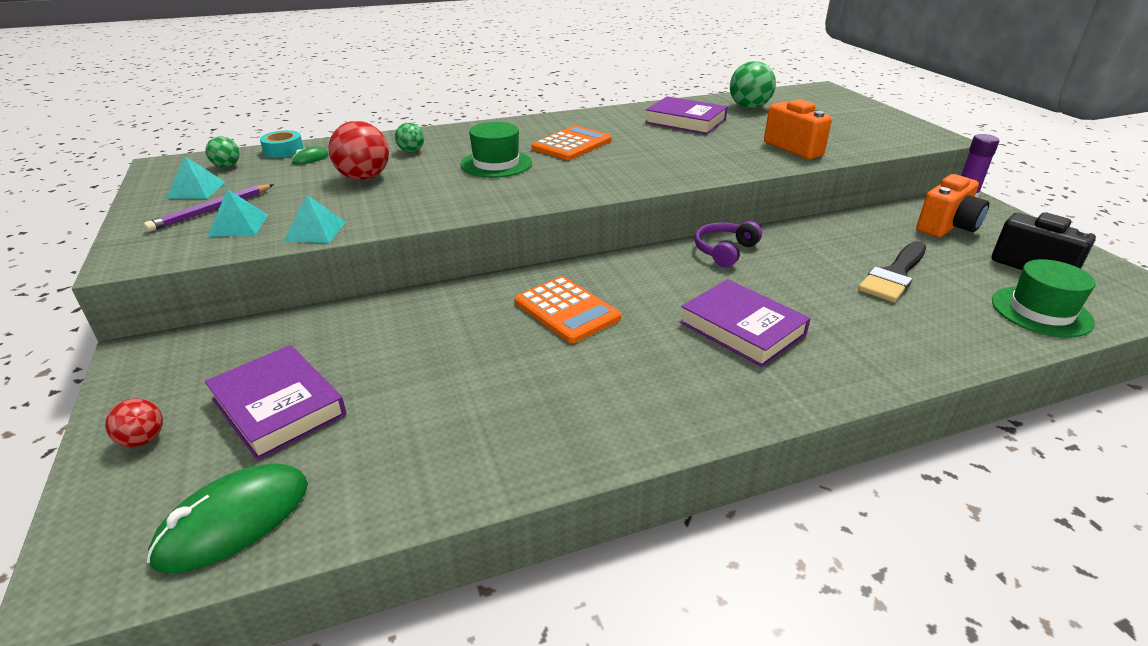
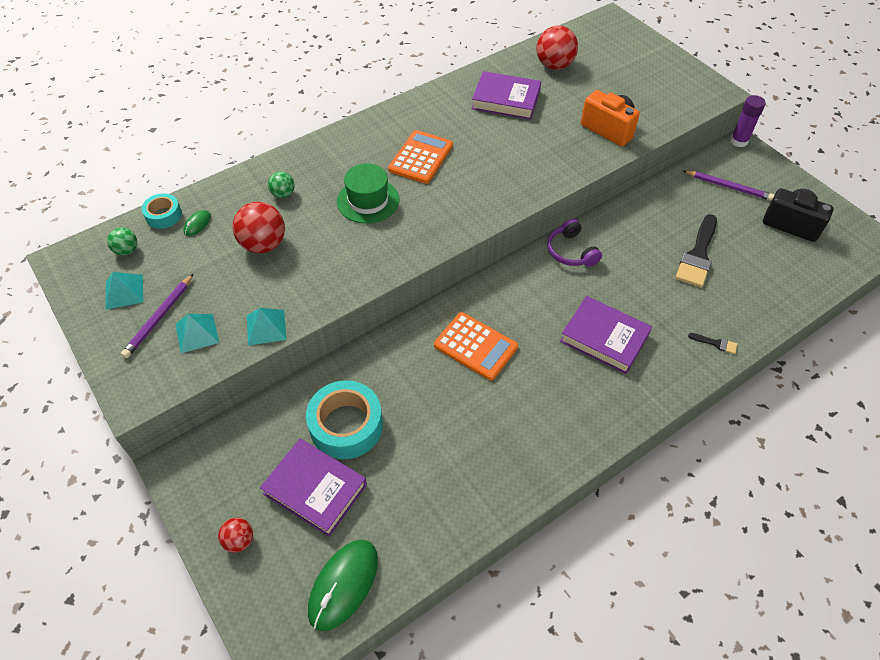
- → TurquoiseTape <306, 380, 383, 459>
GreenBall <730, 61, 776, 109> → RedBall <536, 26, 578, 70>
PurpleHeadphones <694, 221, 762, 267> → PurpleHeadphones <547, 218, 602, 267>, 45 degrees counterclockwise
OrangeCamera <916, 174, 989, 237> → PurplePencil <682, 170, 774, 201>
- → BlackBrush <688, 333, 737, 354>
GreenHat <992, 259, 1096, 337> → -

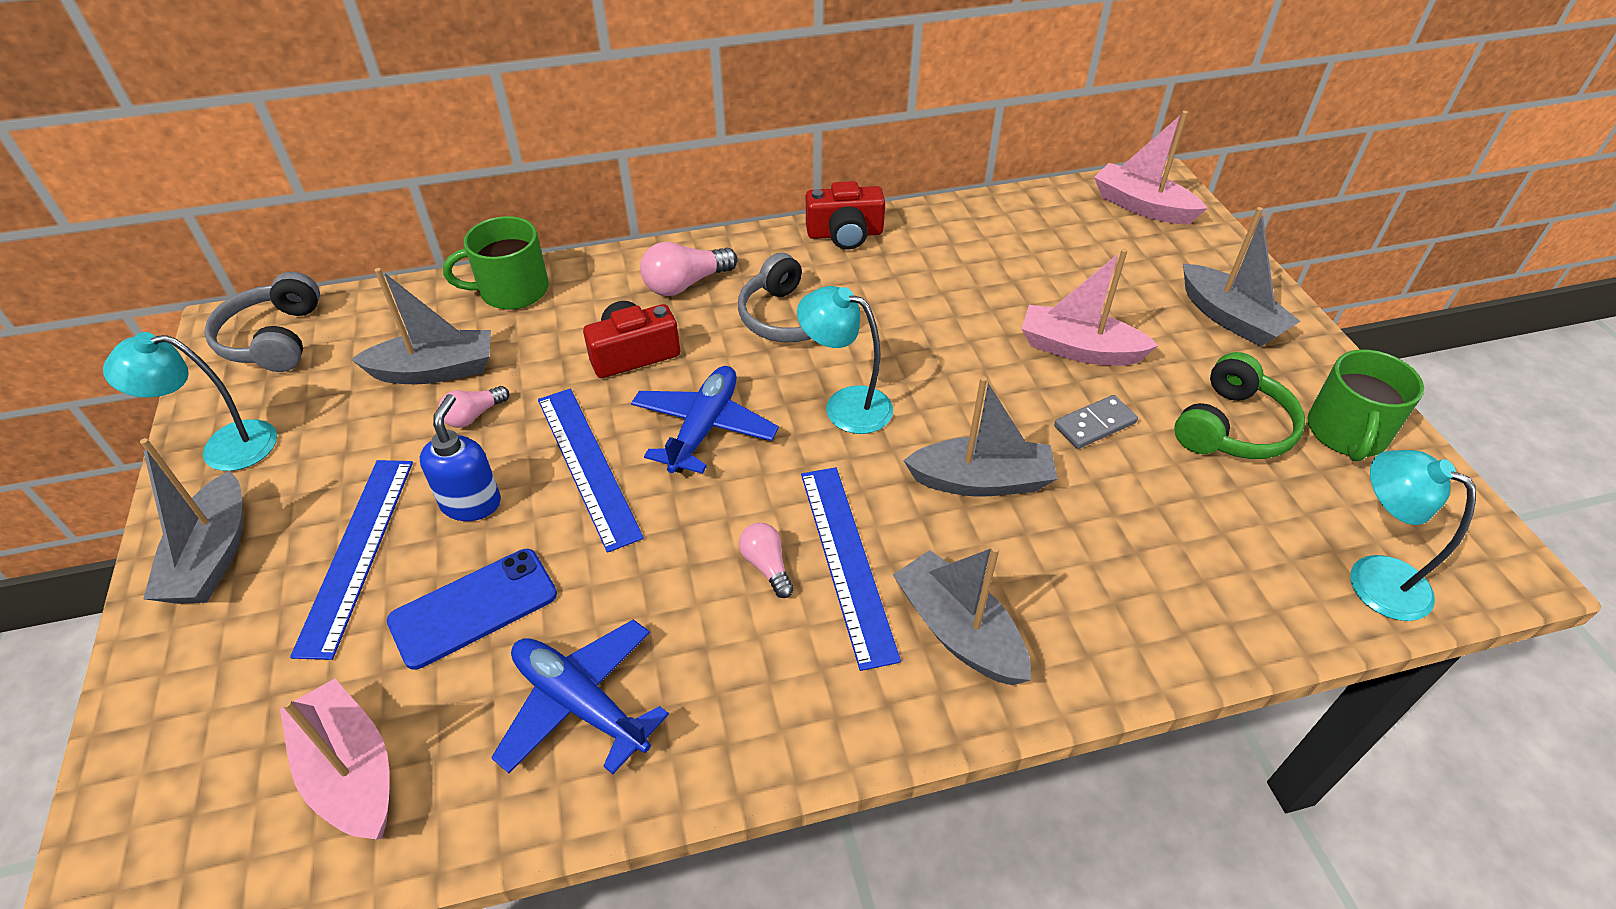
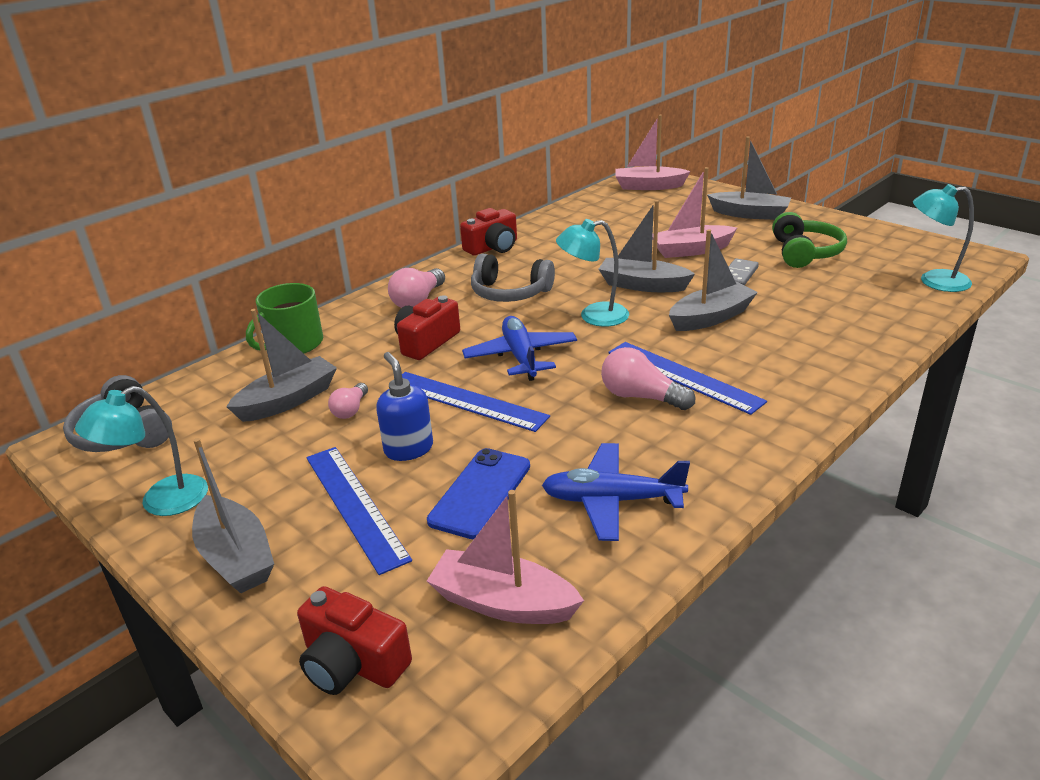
- → RedCamera <297, 586, 412, 695>
GreyBoat <893, 546, 1031, 685> → GreyBoat <598, 200, 695, 292>, move
PinkLightBulb <739, 523, 794, 598> → PinkLightBulb <601, 347, 695, 410>, x1.62
GreenMug <1307, 350, 1424, 461> → -

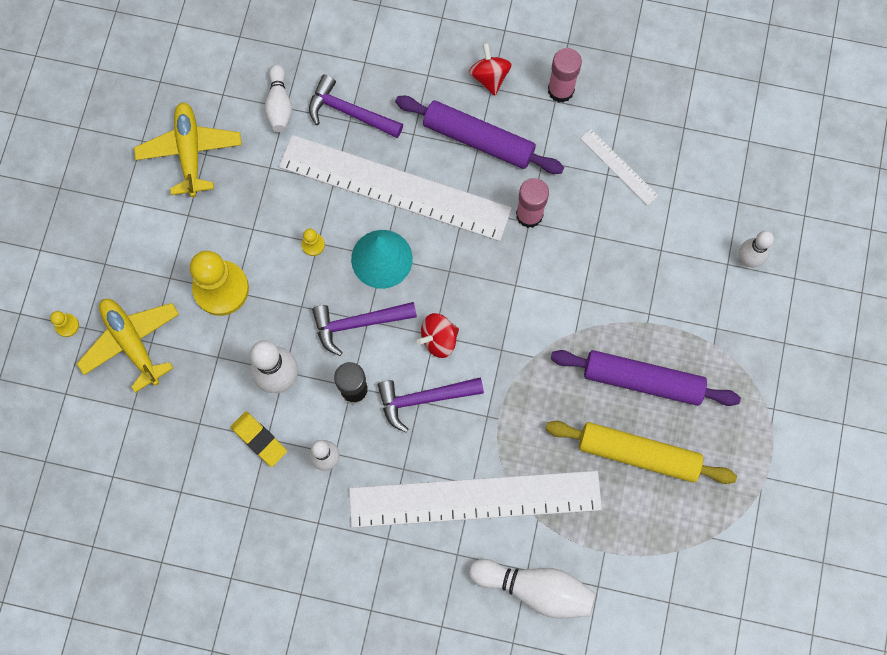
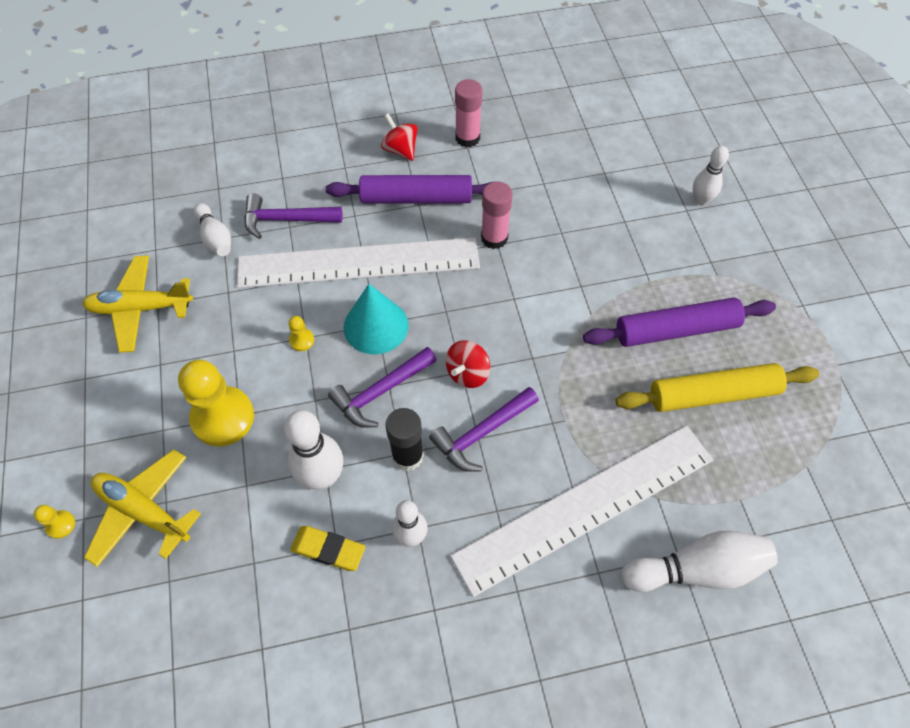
YellowPlane <134, 102, 242, 197> → YellowPlane <82, 255, 193, 353>, 60 degrees counterclockwise
WhiteRuler <580, 129, 658, 206> → -

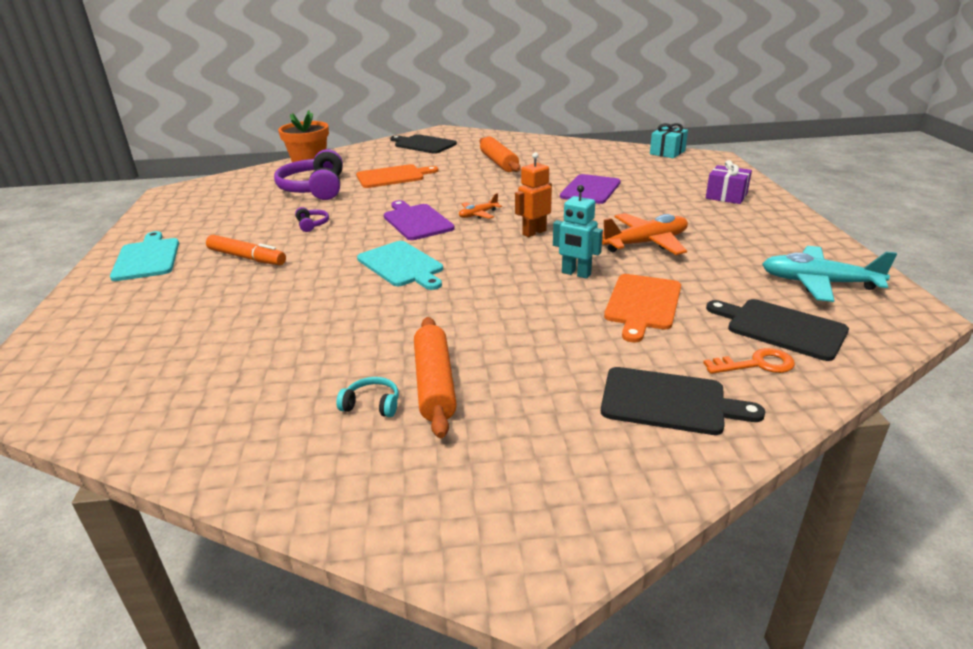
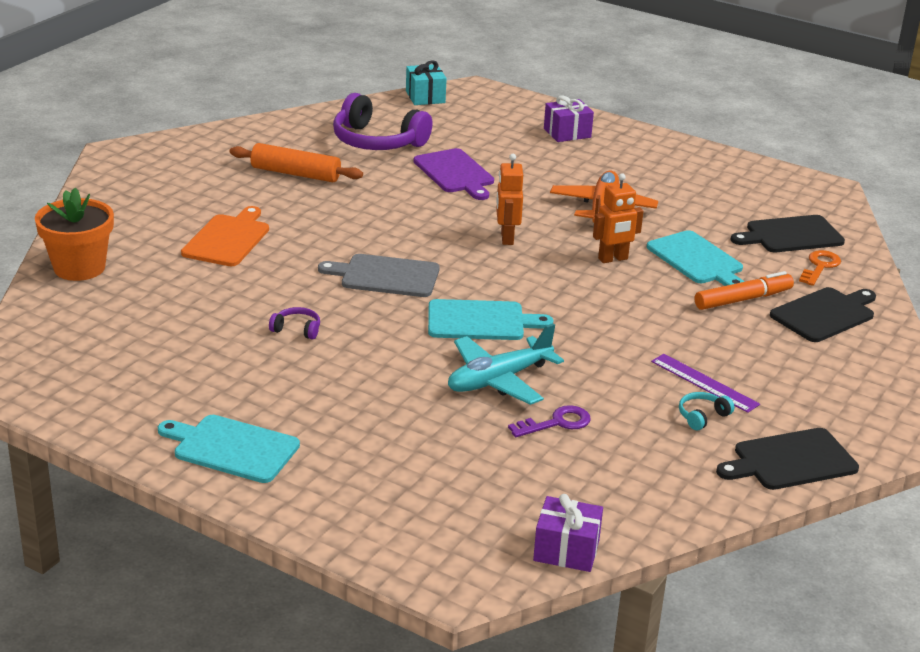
PurpleCuttingBoard <384, 200, 455, 240> → GreyCuttingBoard <318, 254, 440, 297>
PurpleHeadphones <274, 149, 343, 200> → PurpleHeadphones <333, 93, 432, 150>, move
TurquoisePlane <762, 246, 897, 302> → TurquoisePlane <448, 323, 564, 405>, move
- → PurpleKey <508, 405, 591, 437>
- → PurpleGift <533, 494, 603, 572>
TurquoiseRobot <553, 185, 603, 279> → OrangeRobot <593, 173, 643, 263>
OrangeCuttingBoard <604, 274, 681, 342> → TurquoiseCuttingBoard <647, 230, 744, 286>
OrangeRollingPin <414, 317, 457, 438> → PurpleRuler <651, 354, 760, 413>
OrangeMarker <206, 235, 286, 265> → OrangeMarker <695, 271, 794, 310>, move
BlackCuttingBoard <390, 134, 457, 154> → BlackCuttingBoard <716, 428, 859, 490>, move
OrangePlane <459, 193, 502, 219> → -

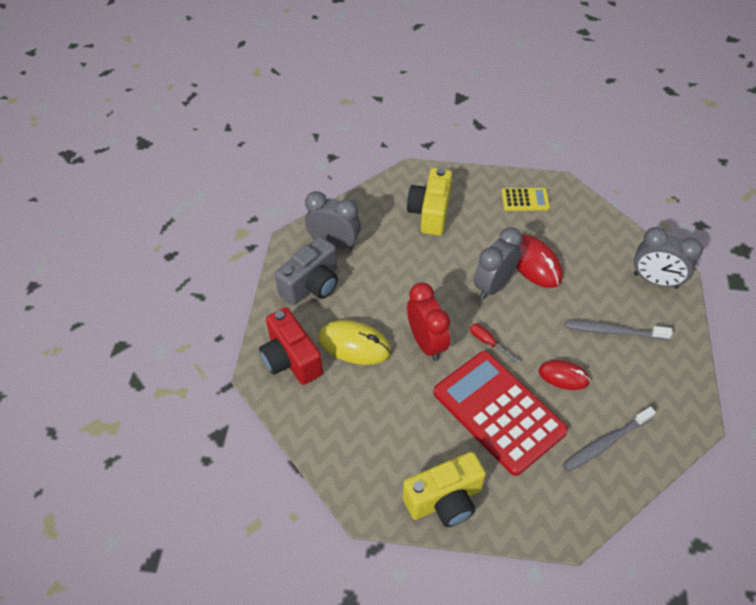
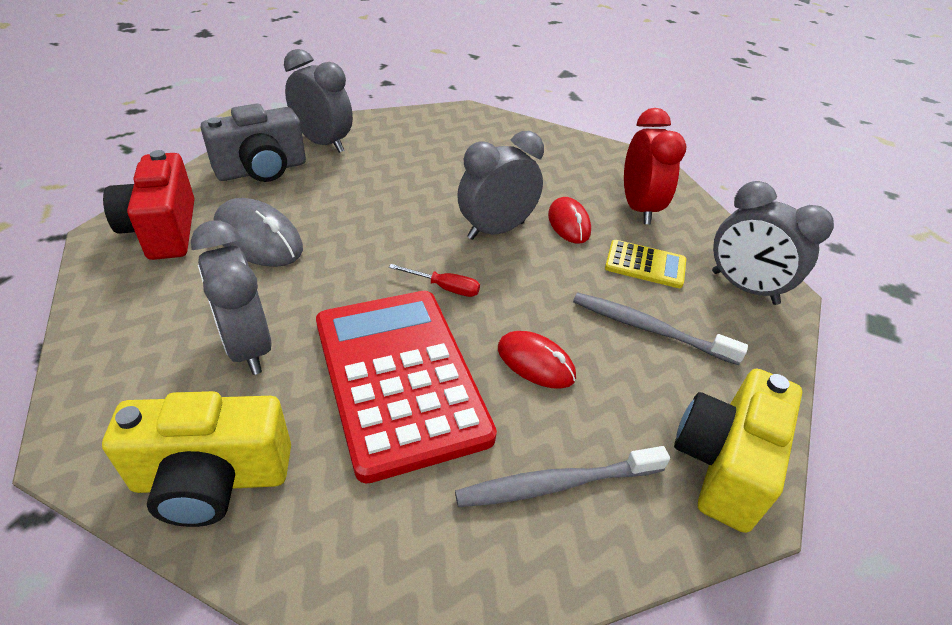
- → GreyClock <191, 220, 272, 375>
YellowMouse <319, 320, 391, 365> → GreyMouse <213, 198, 303, 267>
RedScrewdriver <470, 324, 520, 363> → RedScrewdriver <389, 264, 480, 297>, 135 degrees clockwise
RedMouse <516, 235, 563, 288> → RedMouse <548, 197, 591, 244>, x0.66
YellowCalculator <501, 188, 550, 211> → YellowCalculator <605, 240, 686, 288>, move
RedClock <407, 282, 450, 361> → RedClock <624, 108, 686, 224>, move
YellowCamera <407, 168, 452, 236> → YellowCamera <674, 369, 802, 533>, move

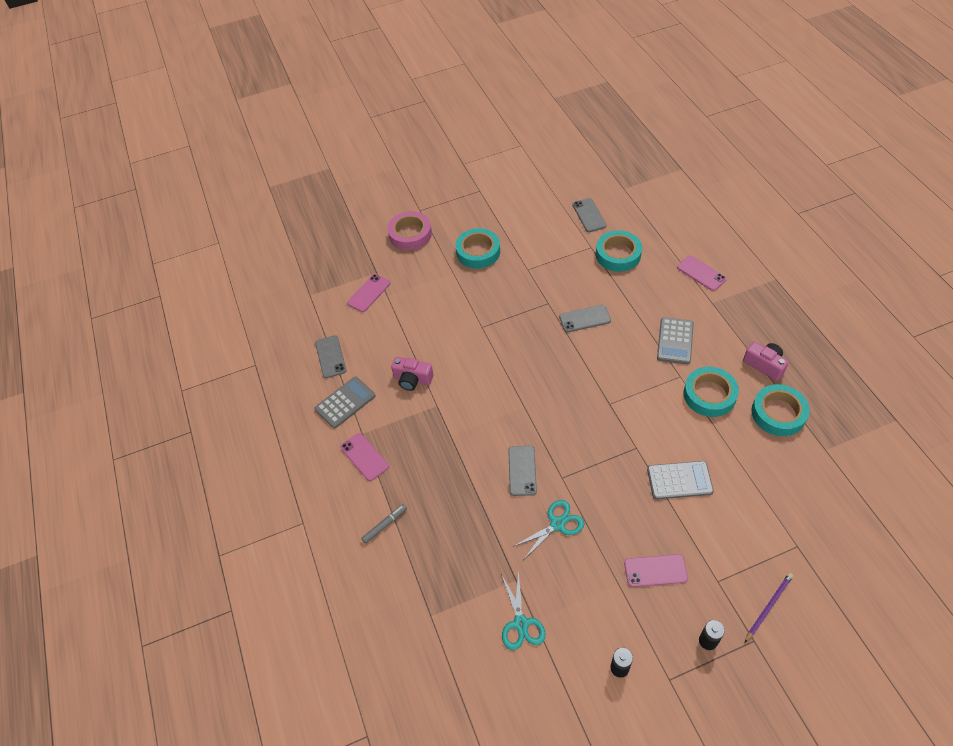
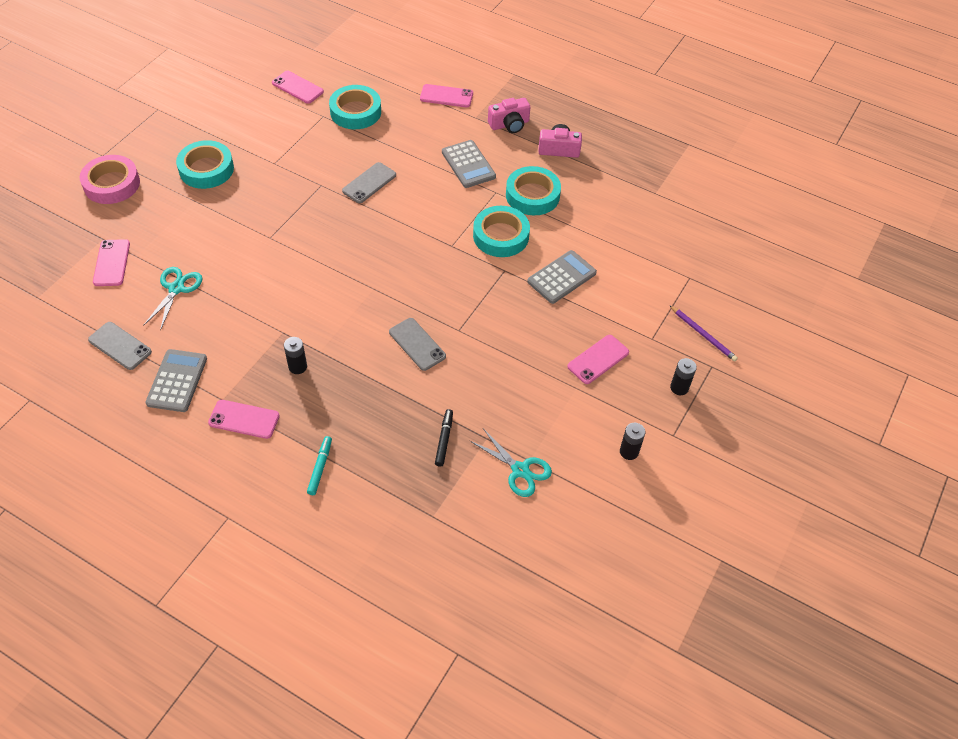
TurquoiseScissors <513, 500, 585, 559> → TurquoiseScissors <143, 267, 202, 331>, move
GreyPhone <572, 198, 607, 232> → PinkPhone <272, 71, 324, 104>
- → BlackBattery <284, 337, 307, 374>
GreyMarker <361, 504, 407, 544> → TurquoiseMarker <307, 436, 332, 495>
- → BlackMarker <435, 409, 453, 467>
TurquoiseTape <751, 384, 810, 436> → TurquoiseTape <473, 206, 530, 257>, move
PinkCamera <391, 357, 434, 391> → PinkCamera <488, 98, 530, 133>, move
PurplePencil <745, 573, 793, 642> → PurplePencil <669, 305, 738, 361>, 135 degrees clockwise

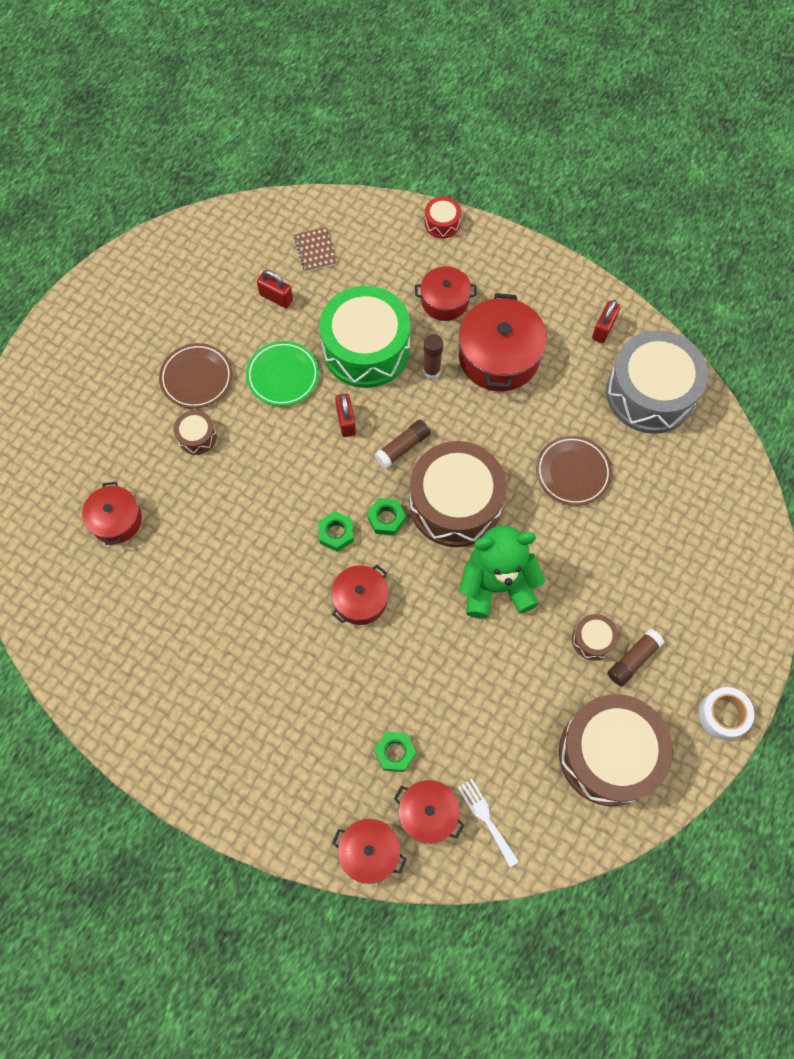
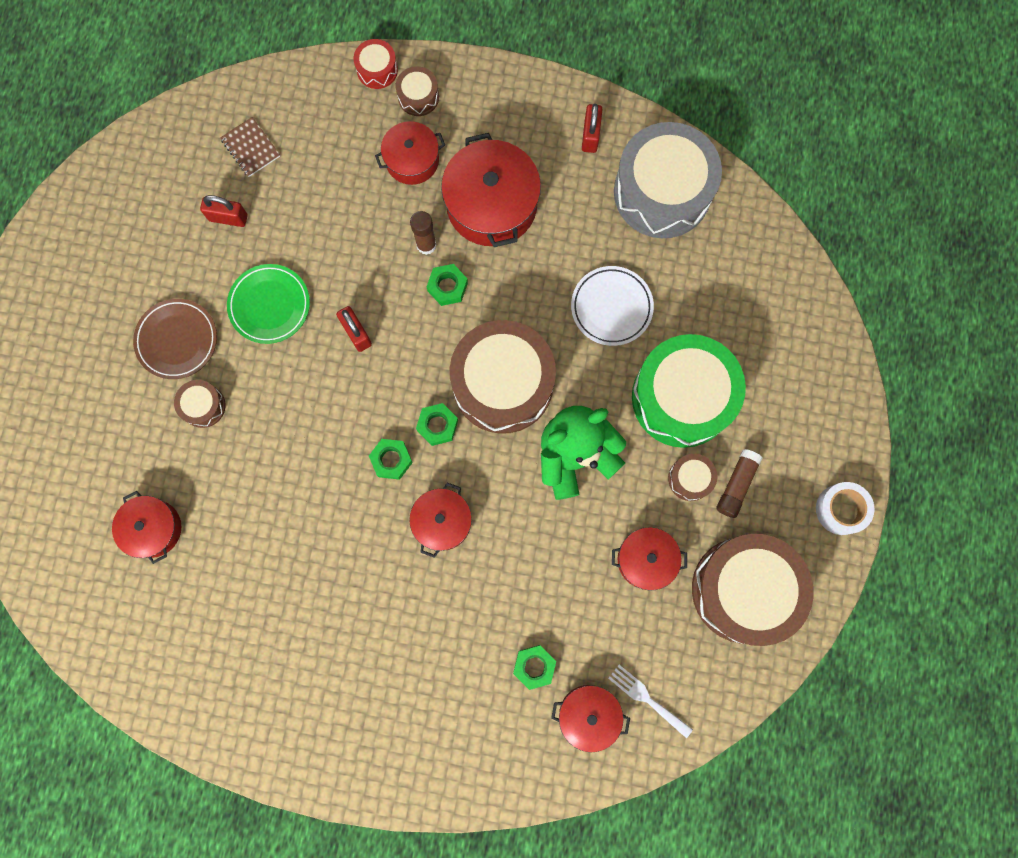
- → BrownDrum <396, 66, 439, 116>
- → GreenNut <427, 264, 468, 306>
BrownPlate <536, 436, 612, 506> → WhitePlate <571, 266, 654, 346>
RedPot <332, 819, 407, 884> → RedPot <612, 527, 687, 590>, move
GreenDrum <320, 286, 410, 388> → GreenDrum <632, 334, 746, 448>, move
BrownGlueStick <374, 420, 430, 469> → -

